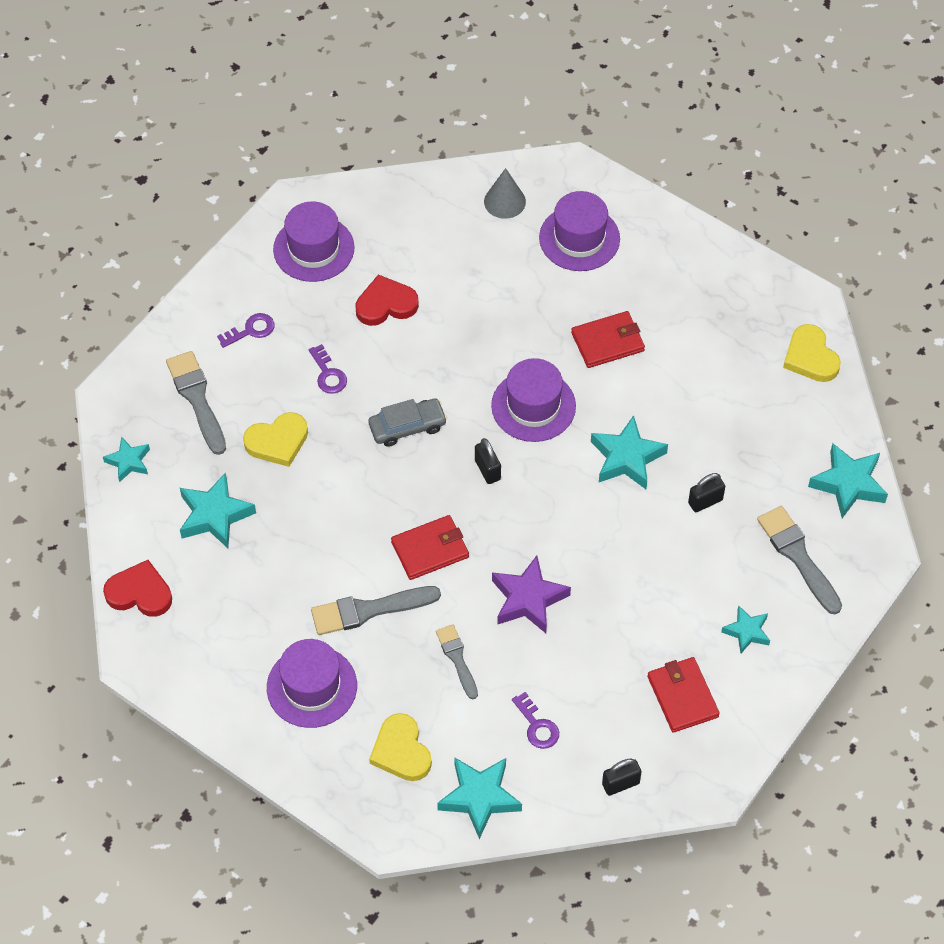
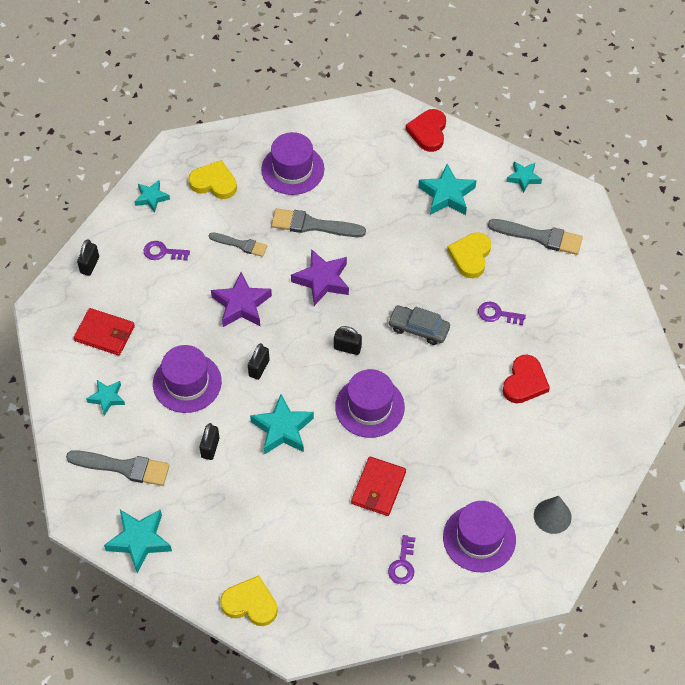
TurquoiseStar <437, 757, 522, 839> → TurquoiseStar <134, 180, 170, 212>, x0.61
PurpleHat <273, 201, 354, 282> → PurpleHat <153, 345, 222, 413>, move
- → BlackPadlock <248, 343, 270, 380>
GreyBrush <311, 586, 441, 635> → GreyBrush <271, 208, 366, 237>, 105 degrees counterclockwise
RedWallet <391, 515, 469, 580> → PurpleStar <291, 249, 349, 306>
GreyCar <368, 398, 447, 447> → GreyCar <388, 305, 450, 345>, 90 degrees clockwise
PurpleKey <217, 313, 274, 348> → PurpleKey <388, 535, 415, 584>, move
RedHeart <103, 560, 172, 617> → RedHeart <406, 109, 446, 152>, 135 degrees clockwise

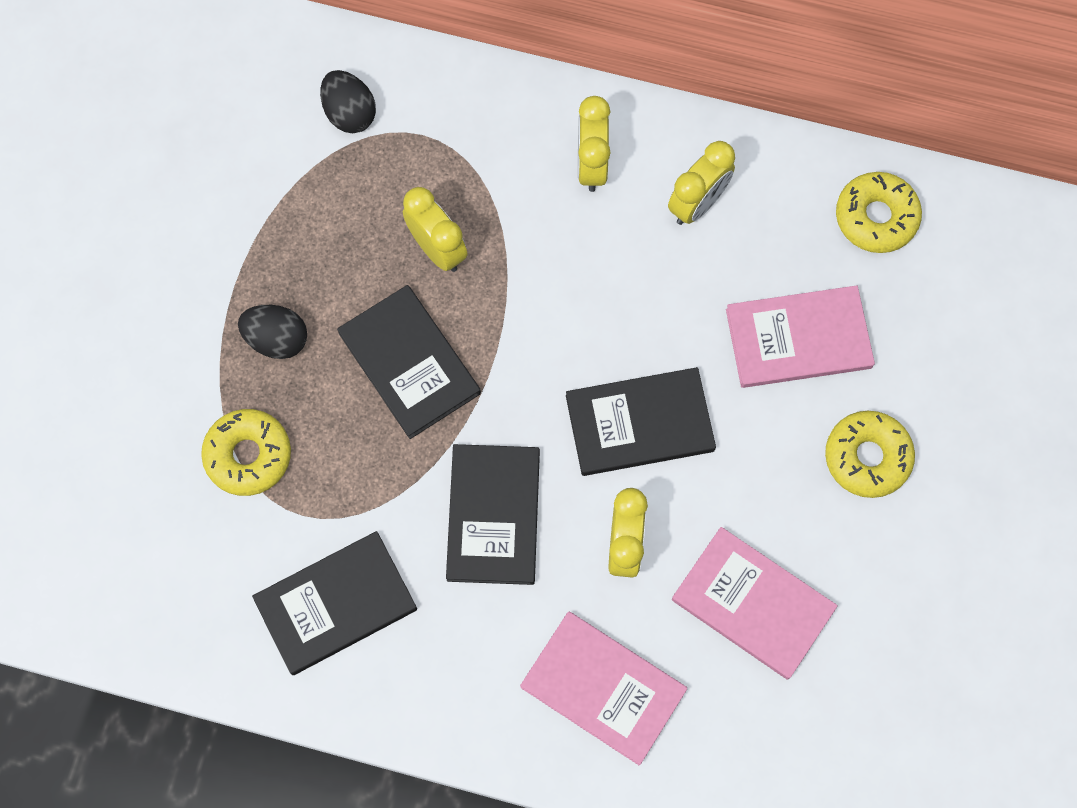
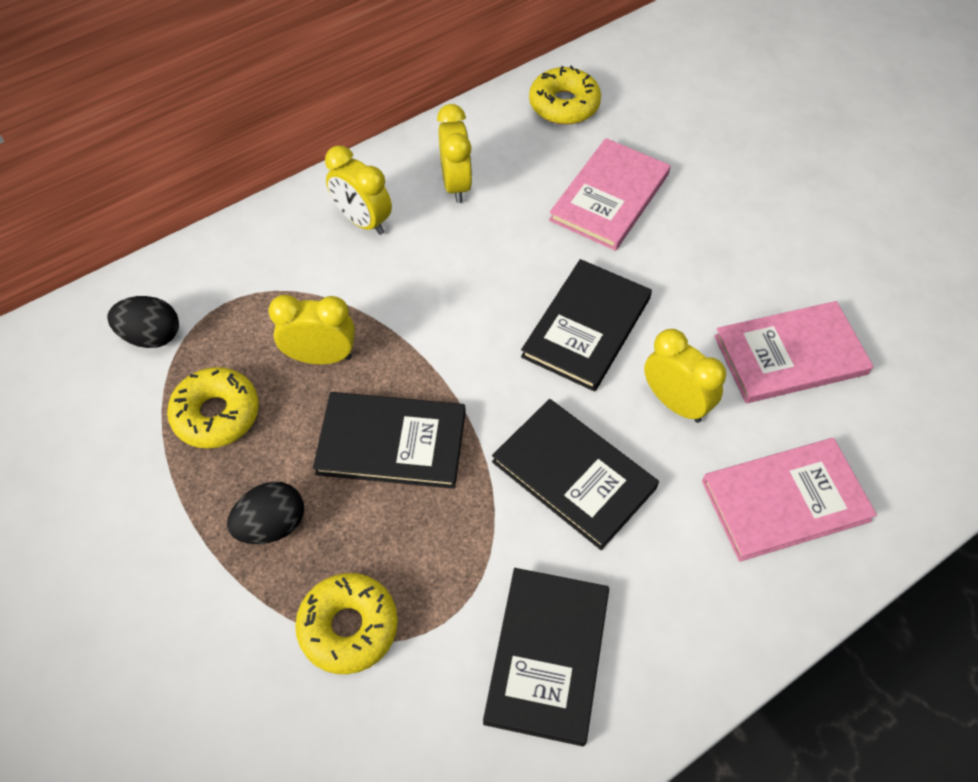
YellowDonut <825, 411, 915, 498> → YellowDonut <167, 367, 259, 448>, move

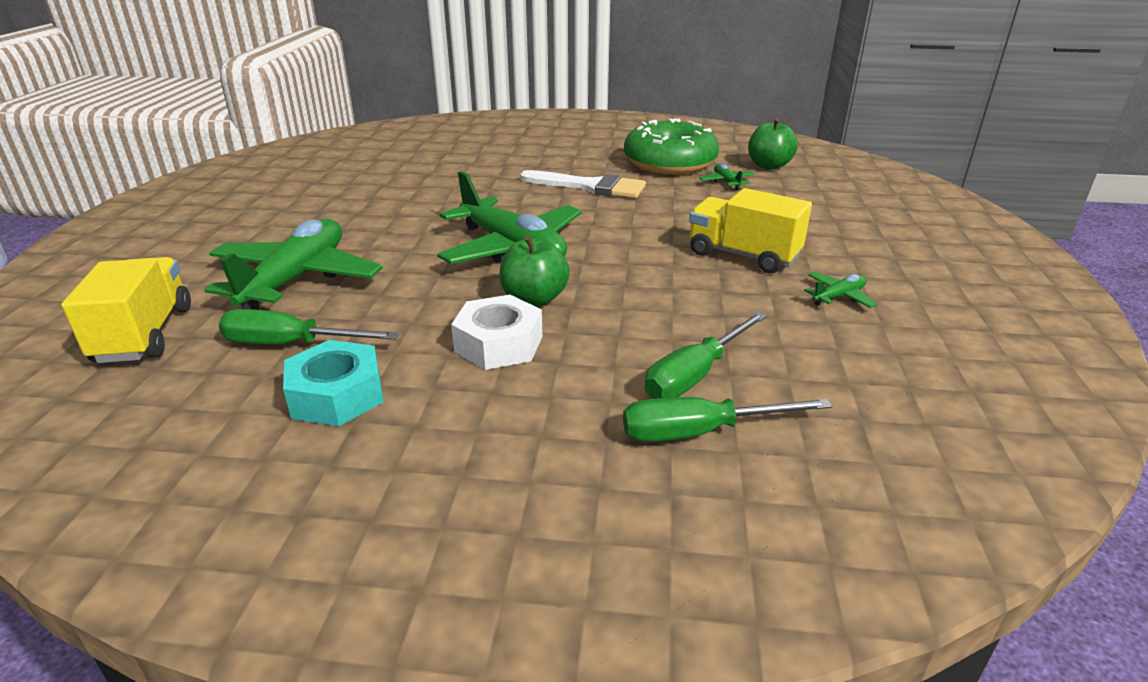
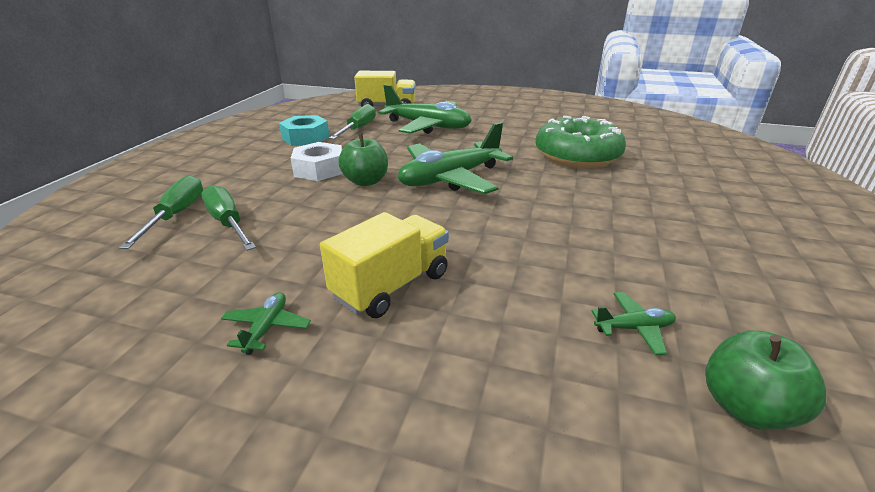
GreenPlane <804, 272, 877, 308> → GreenPlane <221, 292, 311, 355>, 150 degrees counterclockwise
GreenDonut <624, 118, 719, 174> → GreenDonut <536, 116, 626, 168>, move
WhiteBrush <520, 170, 646, 198> → -

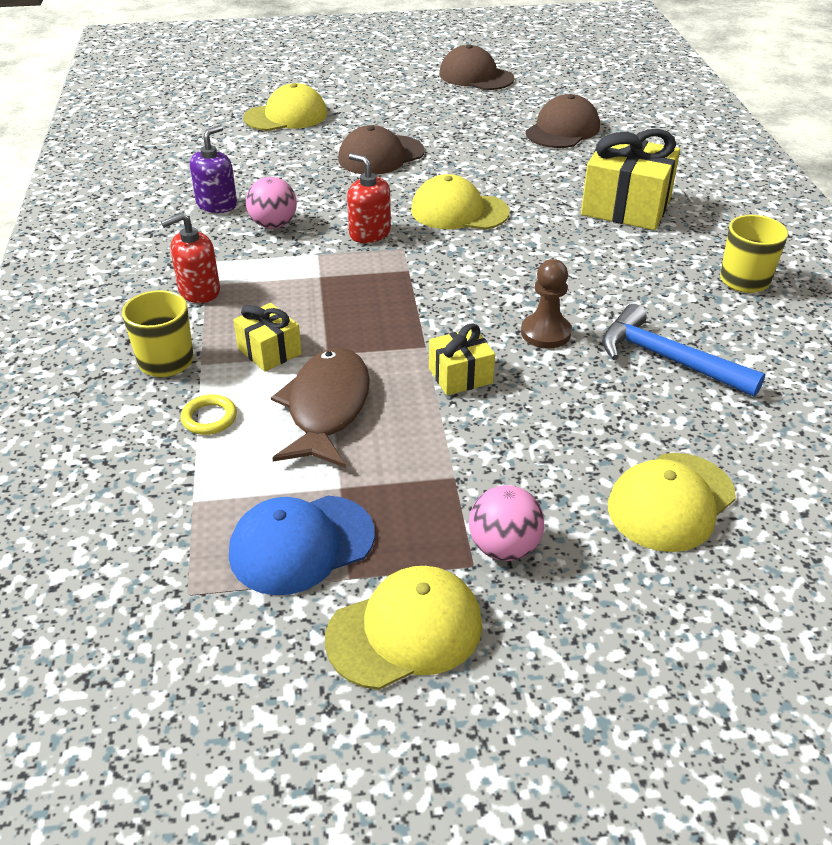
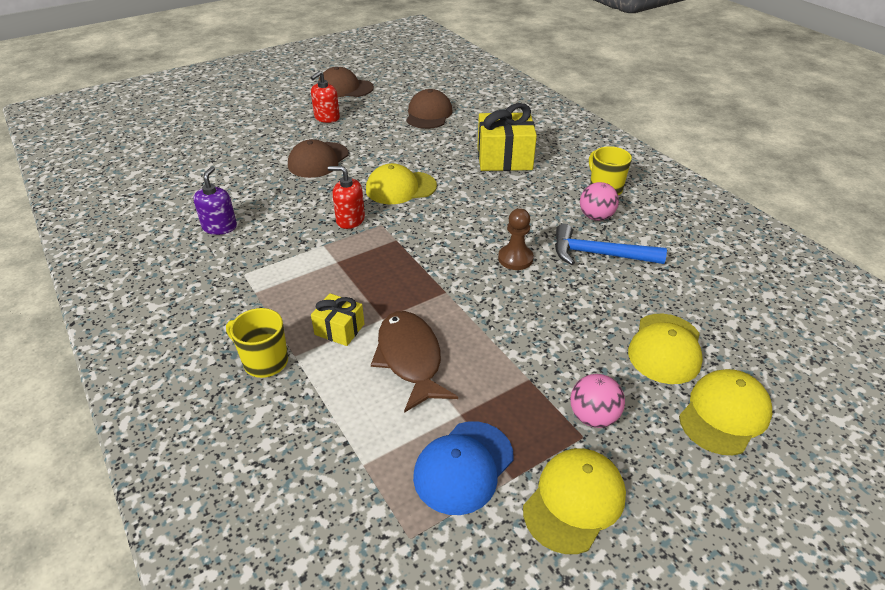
RedSoapDispenser <161, 213, 220, 303> → RedSoapDispenser <311, 71, 340, 123>, move
PinkBall <246, 177, 297, 229> → PinkBall <580, 182, 619, 221>, move
YellowCap <243, 83, 327, 131> → YellowCap <679, 369, 772, 455>, move
YellowRing <181, 394, 237, 435> → -
YellowGift <429, 323, 495, 395> → -

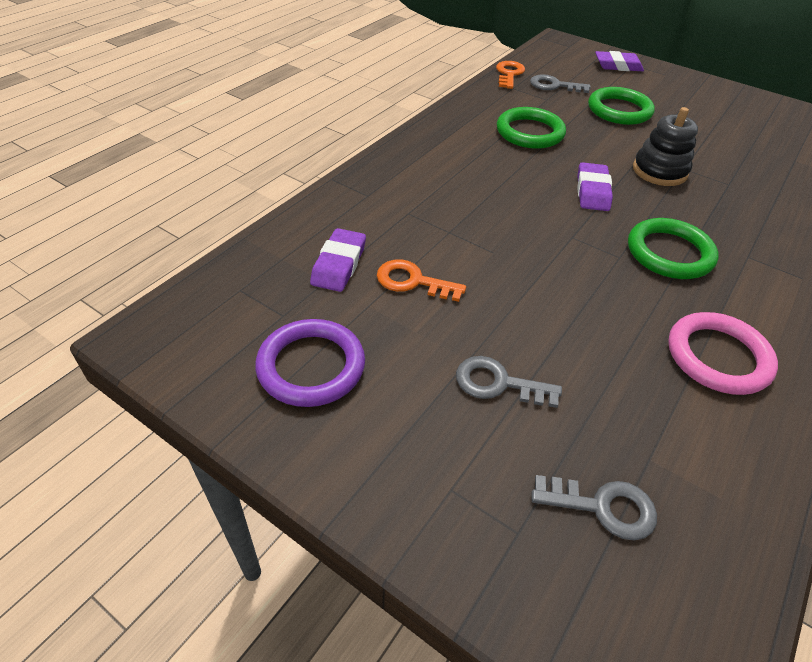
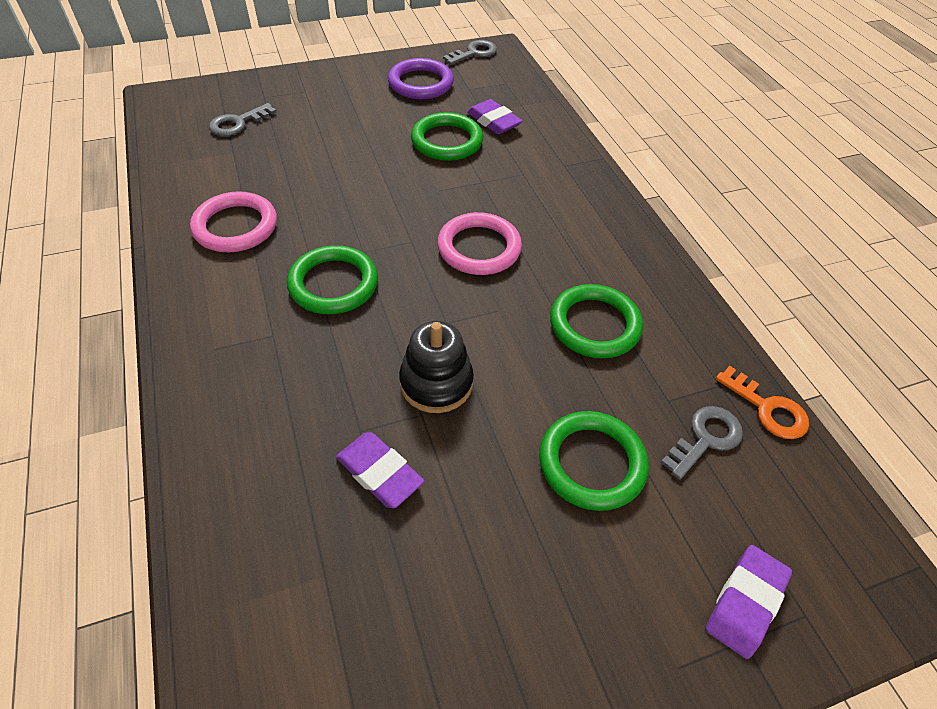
PurpleEraser <577, 162, 613, 211> → PurpleEraser <336, 432, 424, 508>, move
OrangeKey <377, 259, 466, 302> → GreenRing <411, 112, 483, 161>
- → PinkRing <437, 212, 522, 275>
GreyKey <456, 356, 562, 408> → GreyKey <443, 40, 497, 65>, move

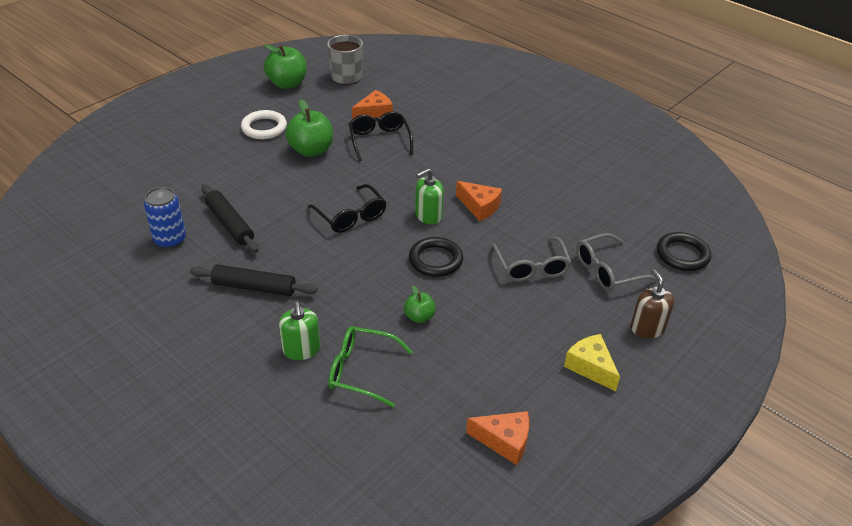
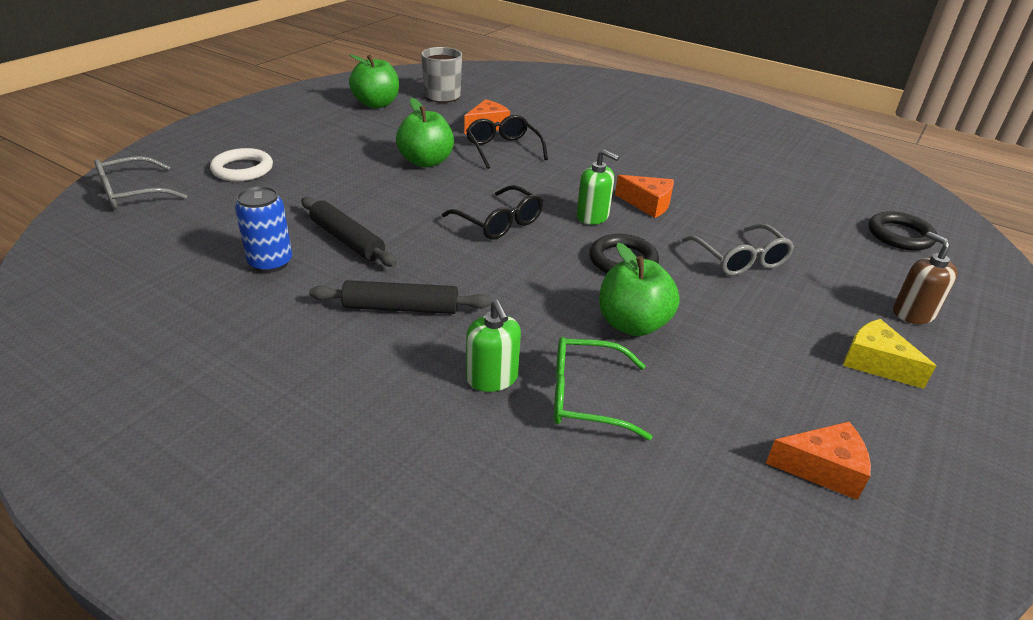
GreyGlasses <576, 233, 658, 291> → GreyGlasses <94, 156, 187, 209>, move
WhiteRing <241, 110, 287, 139> → WhiteRing <210, 148, 273, 182>, move
GreenSoapDispenser <415, 168, 444, 225> → GreenSoapDispenser <577, 149, 619, 225>, 105 degrees counterclockwise
GreenApple <404, 286, 436, 323> → GreenApple <599, 243, 680, 336>, x1.83

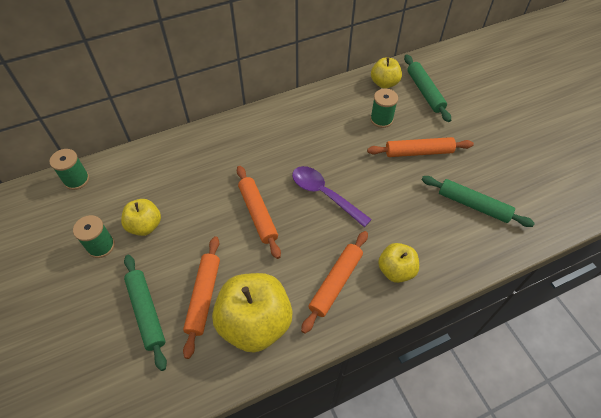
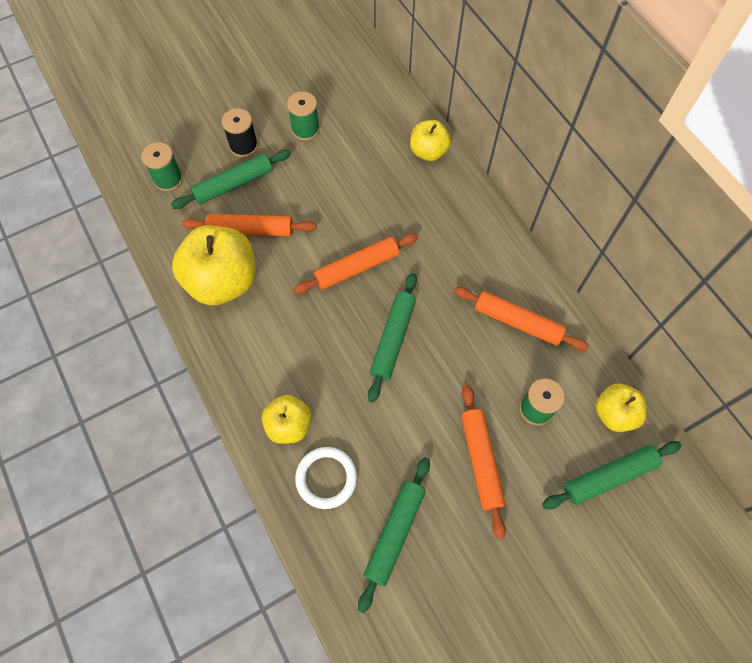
GreenSpool <50, 149, 89, 190> → GreenSpool <141, 142, 183, 191>, move
- → BlackSpool <222, 108, 258, 158>
- → WhiteRing <295, 447, 357, 509>
PurpleSpoon <292, 166, 372, 227> → GreenRollingPin <368, 273, 417, 403>
YellowApple <121, 199, 161, 236> → YellowApple <410, 120, 451, 161>, move
OrangeRollingPin <301, 231, 368, 334> → OrangeRollingPin <454, 287, 589, 350>, move

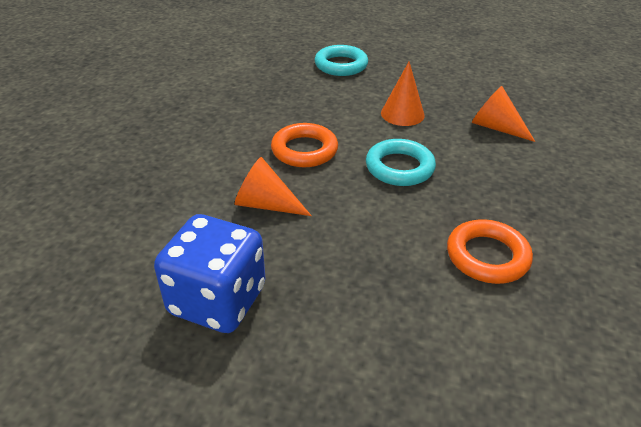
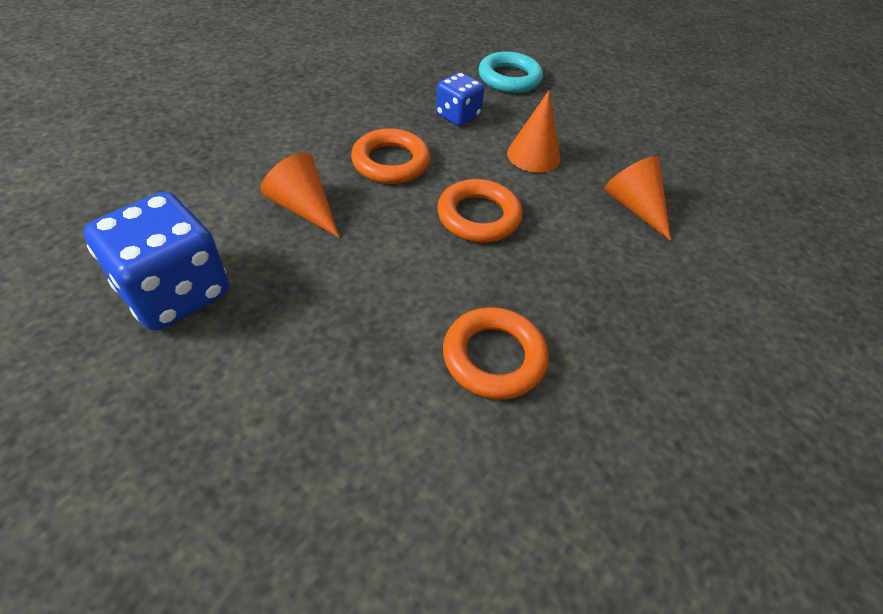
- → BlueDice <436, 72, 485, 126>
TurquoiseRing <366, 139, 436, 186> → OrangeRing <437, 179, 522, 242>

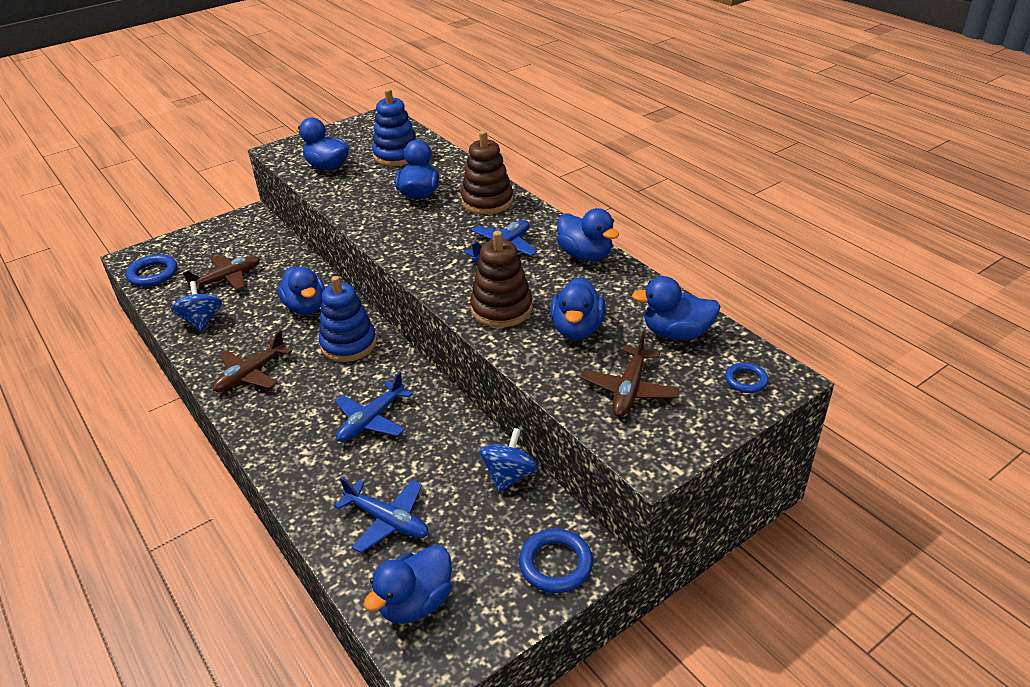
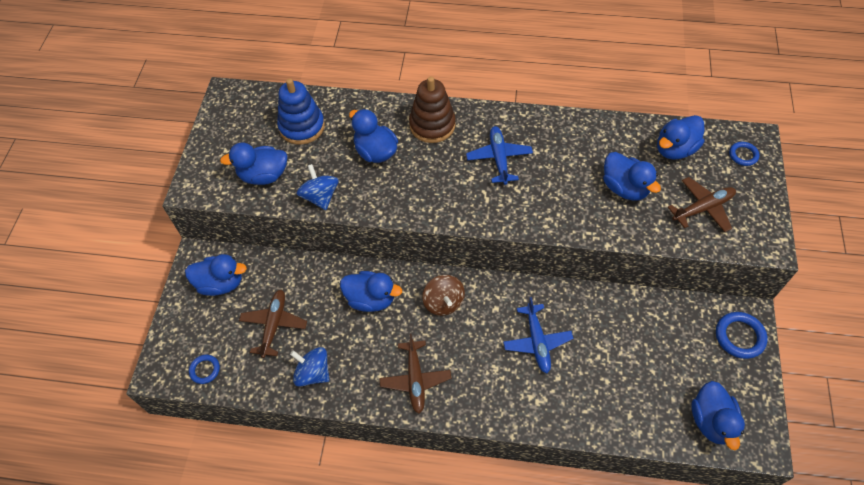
BlueDuck <557, 208, 619, 261> → BlueDuck <185, 254, 247, 296>, move
BlueRing <126, 254, 177, 287> → BlueRing <189, 355, 220, 384>, x0.61
BlueSpinningTop <480, 428, 538, 493> → BlueSpinningTop <297, 164, 339, 210>, move
BlueStackingToy <319, 276, 377, 362> → BrownSpinningTop <422, 275, 465, 316>
BrownPlane <581, 332, 679, 417> → BrownPlane <668, 177, 736, 232>, 90 degrees counterclockwise
BluePlane <335, 477, 429, 553> → -
BrownStackingToy <470, 231, 532, 328> → -

